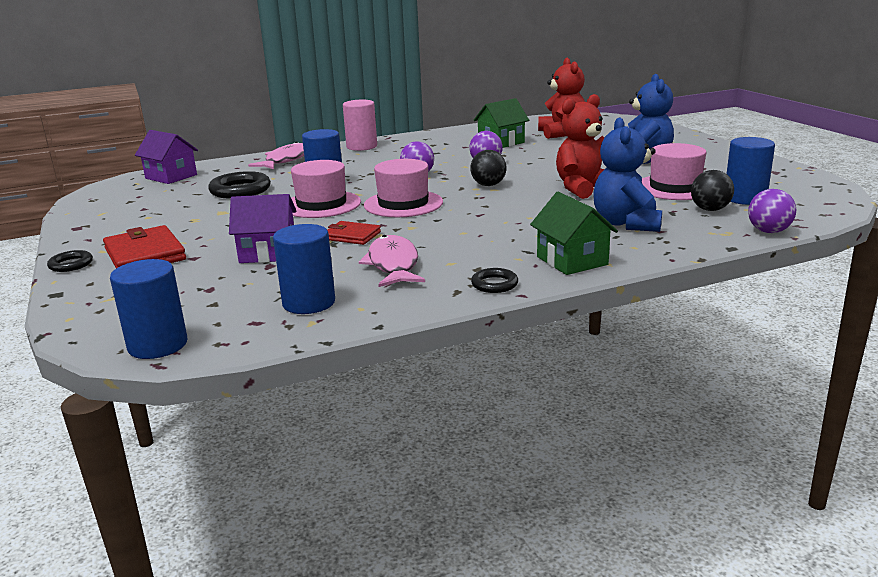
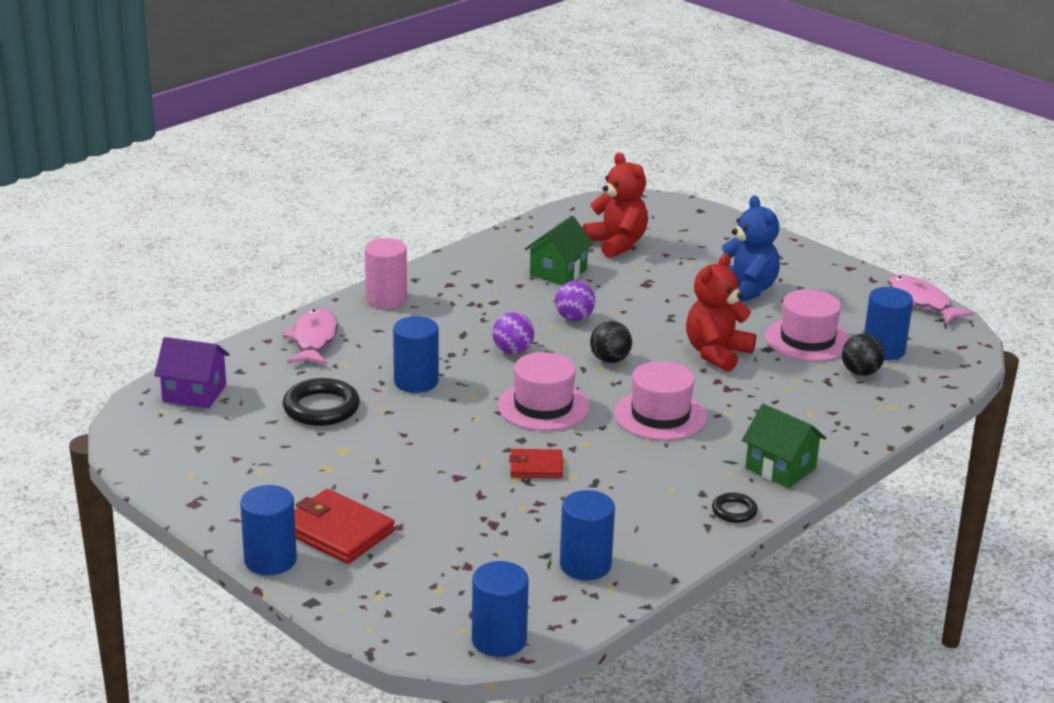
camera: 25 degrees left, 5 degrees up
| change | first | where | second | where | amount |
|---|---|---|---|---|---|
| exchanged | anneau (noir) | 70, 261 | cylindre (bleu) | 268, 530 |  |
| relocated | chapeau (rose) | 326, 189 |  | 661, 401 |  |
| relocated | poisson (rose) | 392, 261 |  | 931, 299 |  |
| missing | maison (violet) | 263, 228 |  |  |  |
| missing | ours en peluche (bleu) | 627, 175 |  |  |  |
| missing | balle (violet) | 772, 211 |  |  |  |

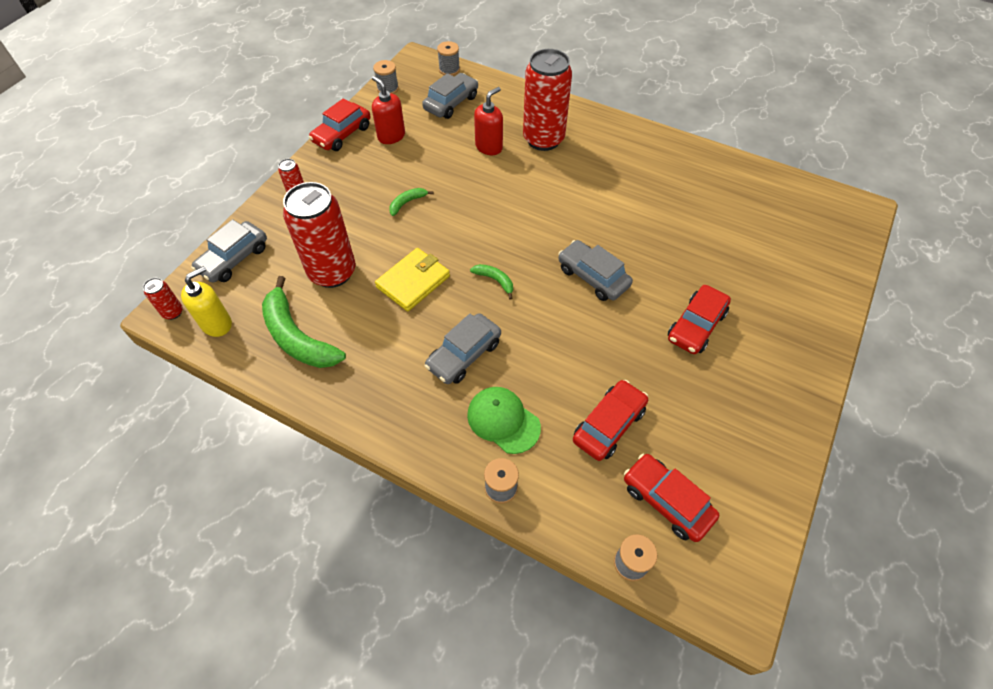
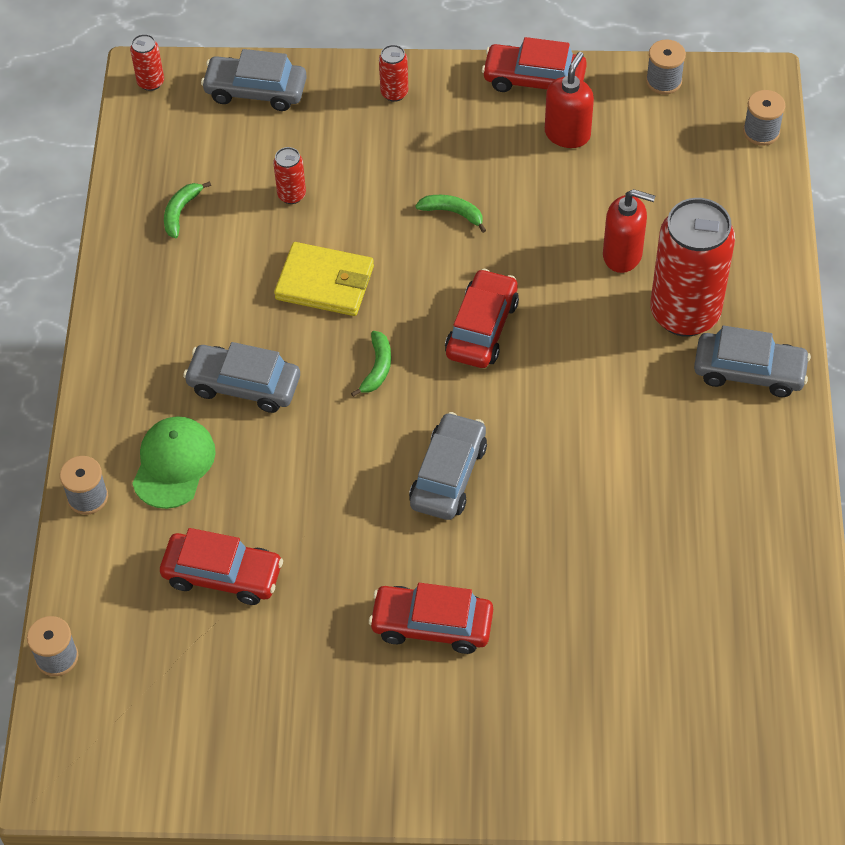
camera: 65 degrees right, 0 degrees up
| change | first | where | second | where | amount |
|---|---|---|---|---|---|
| size | banane (vert) | 304, 322 |  | 187, 209 | x0.46 |
| size | canette (rouge) | 319, 235 |  | 289, 175 | x0.42 |
| relocated | voiture (rouge) | 671, 498 |  | 482, 318 |  |
| relocated | voiture (gris) | 450, 96 |  | 752, 361 |  |
| missing | distributeur de savon (jaune) | 206, 301 |  |  |  |

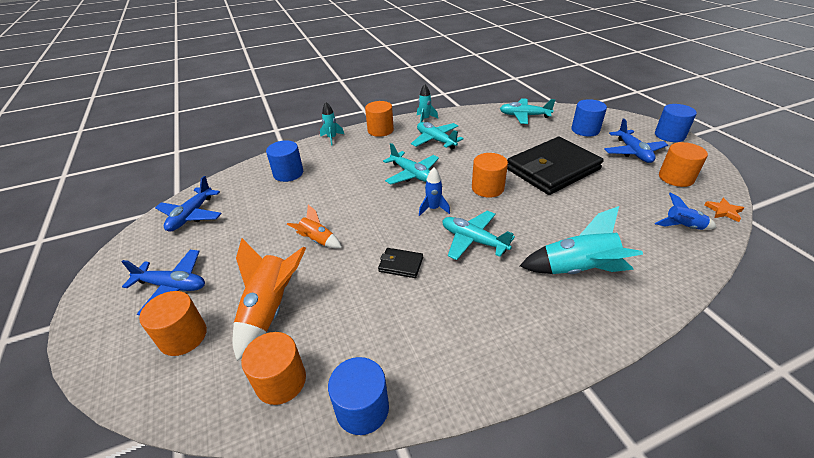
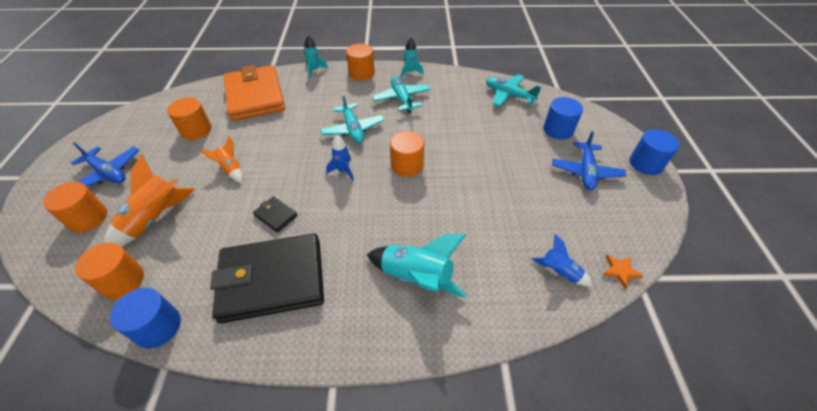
camera: 20 degrees right, 10 degrees up
| change | first | where | second | where | amount |
|---|---|---|---|---|---|
| relocated | cylindre (orange) | 683, 164 |  | 189, 118 |  |
| relocated | portefeuille (noir) | 555, 166 |  | 267, 278 |  |
| exchanged | cylindre (bleu) | 284, 161 | portefeuille (orange) | 254, 93 |  |
| missing | avion (bleu) | 188, 204 |  |  |  |
| missing | avion (turquoise) | 478, 235 |  |  |  |

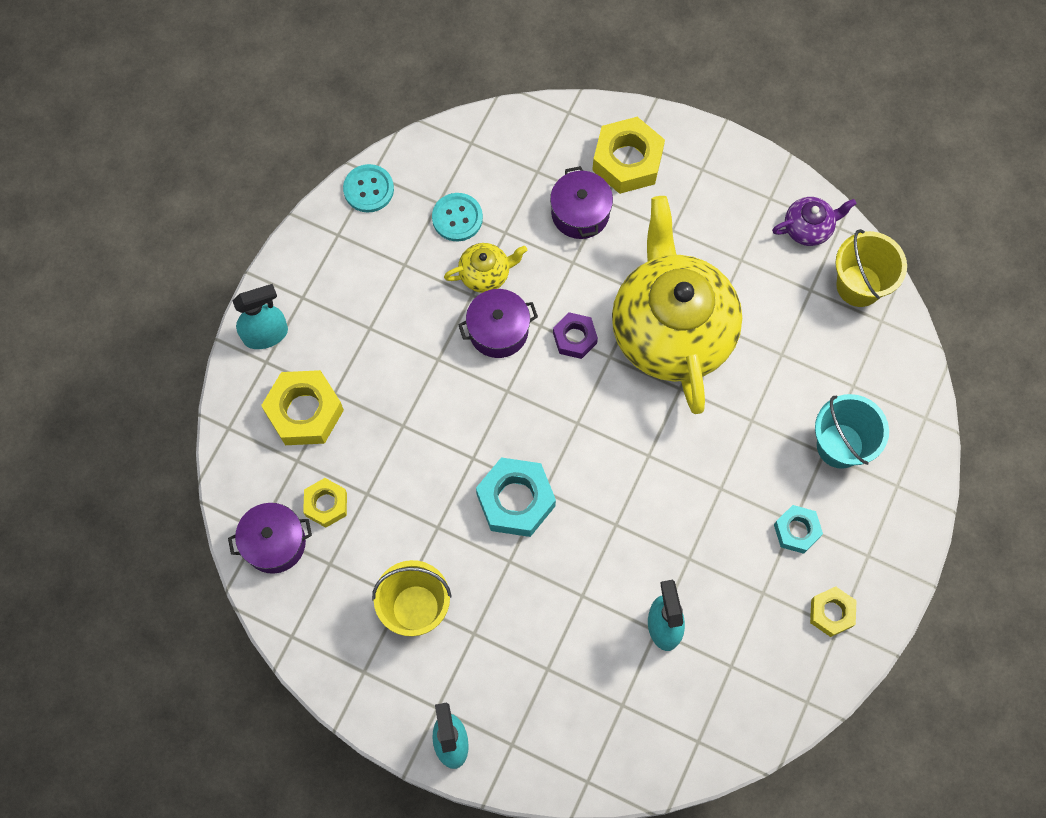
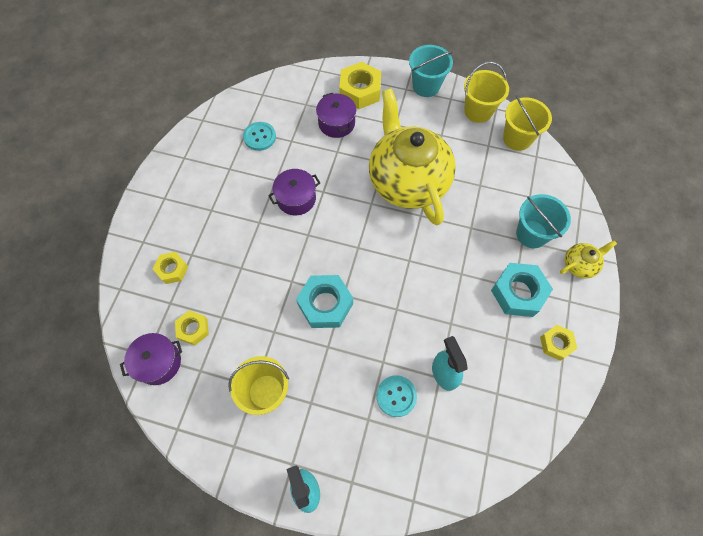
camera: 10 degrees left, 5 degrees down
| change | first | where | second | where | amount |
|---|---|---|---|---|---|
| size | écrou (jaune) | 302, 407 |  | 170, 268 | x0.59 |
| relocated | bouton (turquoise) | 368, 188 |  | 397, 396 |  |
| appeared |  |  | seau (turquoise) | 431, 71 |  |
| exchanged | théière (violet) | 814, 221 | seau (jaune) | 486, 92 |  |
| size | écrou (turquoise) | 798, 529 |  | 522, 290 | x1.69 |
| relocated | théière (jaune) | 485, 268 |  | 588, 259 |  |
| missing | vaporisateur (turquoise) | 260, 316 |  |  |  |
| missing | écrou (violet) | 575, 335 |  |  |  |

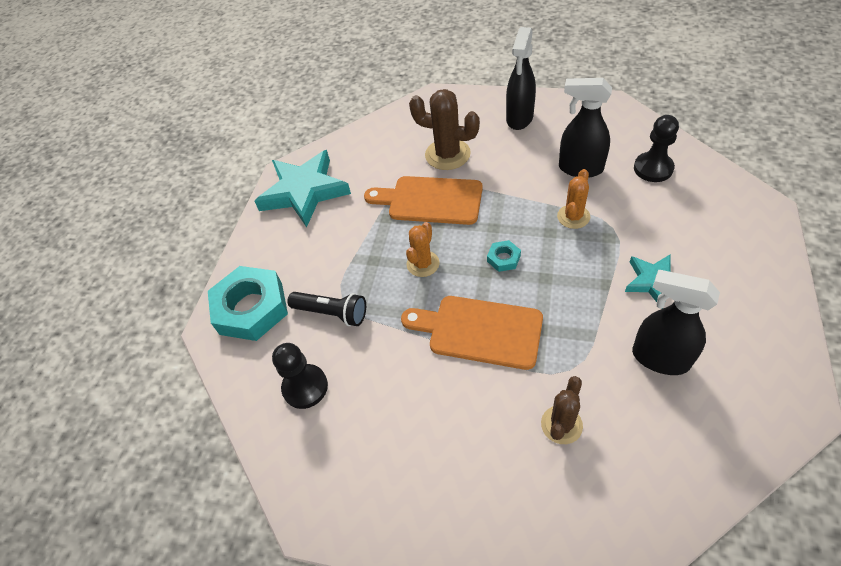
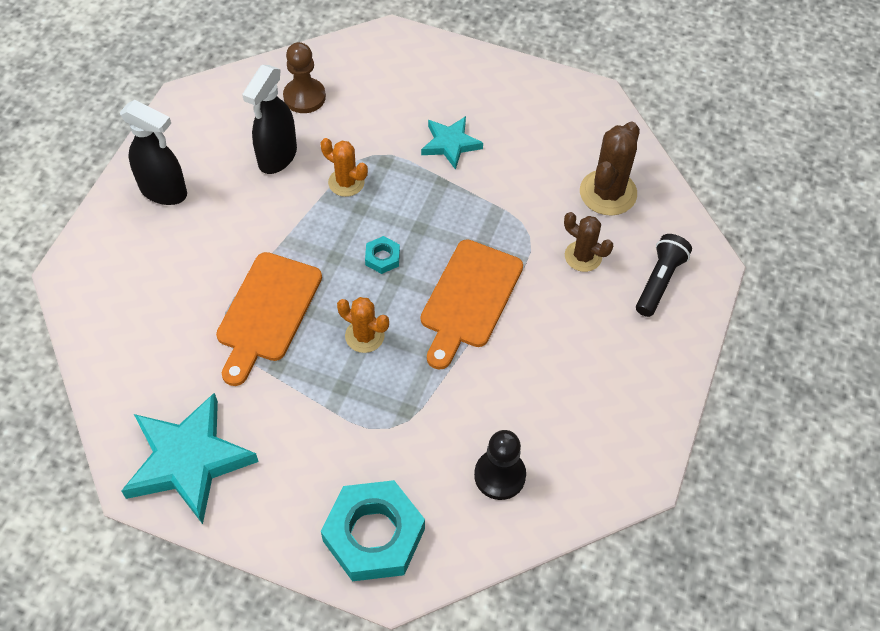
camera: 90 degrees left, 5 degrees up
| change | first | where | second | where | amount |
|---|---|---|---|---|---|
| colour | pion (noir) | 656, 148 | pion (marron) | 304, 77 |  |
| relocated | cactus (marron) | 444, 129 |  | 610, 168 |  |
| relocated | lampe de poche (noir) | 326, 309 |  | 664, 275 |  |
| missing | vaporisateur (noir) | 676, 322 |  |  |  |

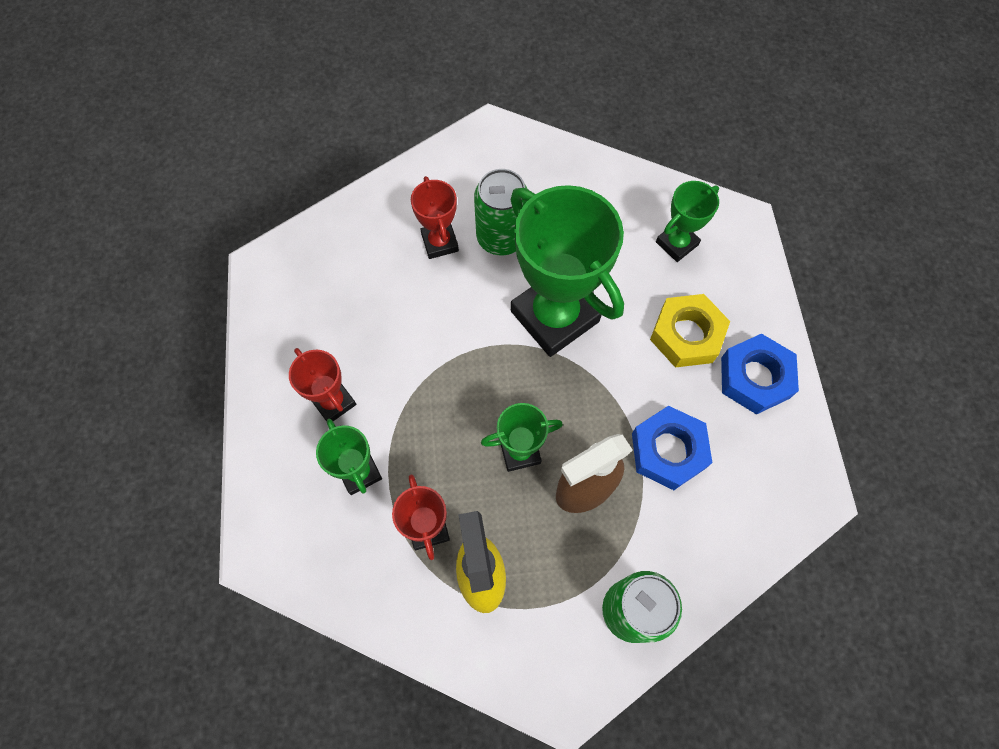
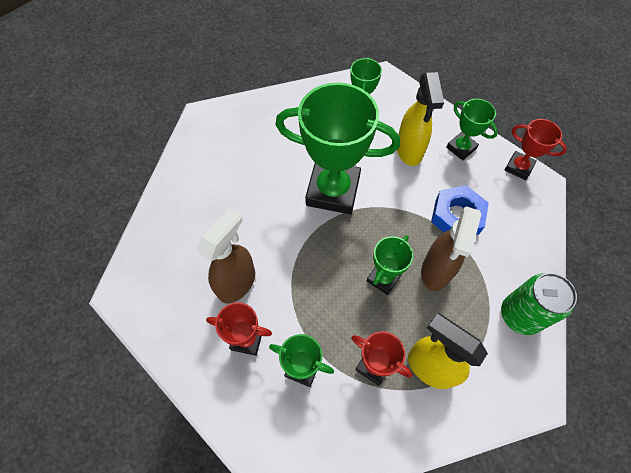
camera: 40 degrees left, 5 degrees down
| change | first | where | second | where | amount |
|---|---|---|---|---|---|
| appeared |  |  | vaporisateur (marron) | 226, 256 |  |
| exchanged | écrou (jaune) | 690, 331 | vaporisateur (jaune) | 420, 119 |  |
| exchanged | écrou (bleu) | 760, 374 | trophée (vert) | 472, 129 |  |
| relocated | trophée (rouge) | 435, 217 |  | 536, 149 |  |
| missing | canette (vert) | 501, 212 |  |  |  |

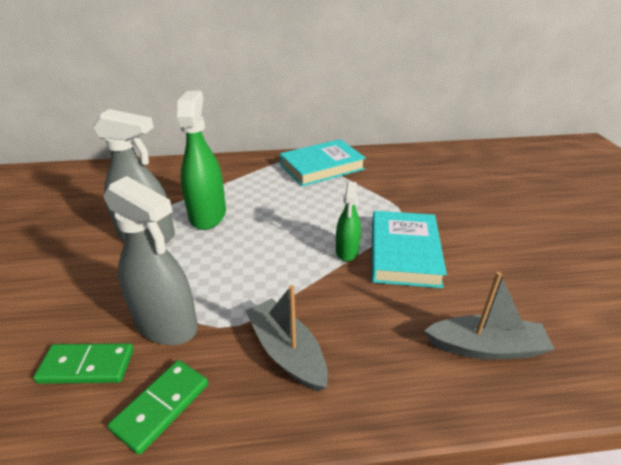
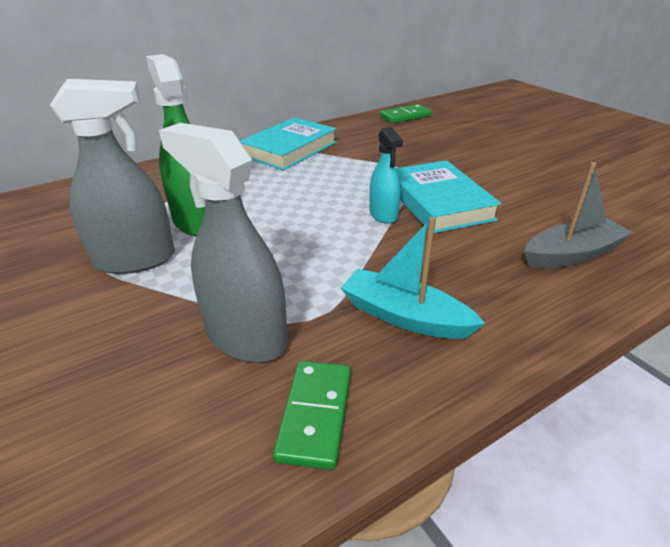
camera: 25 degrees left, 0 degrees up
| change | first | where | second | where | amount |
|---|---|---|---|---|---|
| spun | vaporisateur (gris) | 151, 260 |  | 223, 243 | 150 degrees counterclockwise |
| colour | bateau (gris) | 287, 338 | bateau (turquoise) | 413, 278 |  |
| colour | vaporisateur (vert) | 348, 221 | vaporisateur (turquoise) | 386, 175 |  |
| relocated | domino (vert) | 83, 363 |  | 406, 113 |  |

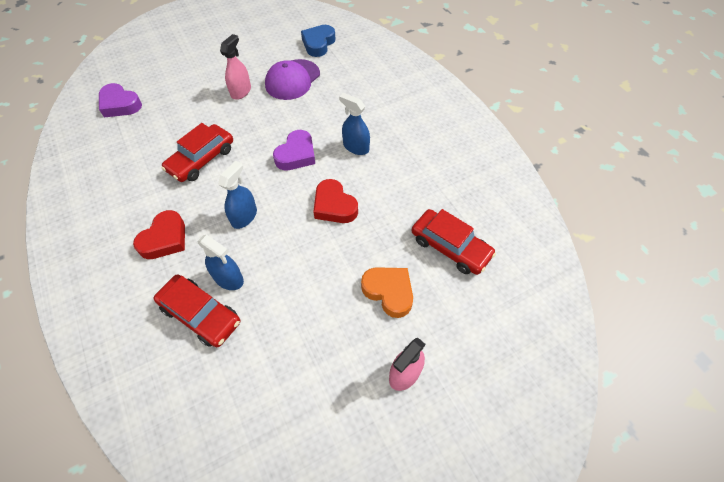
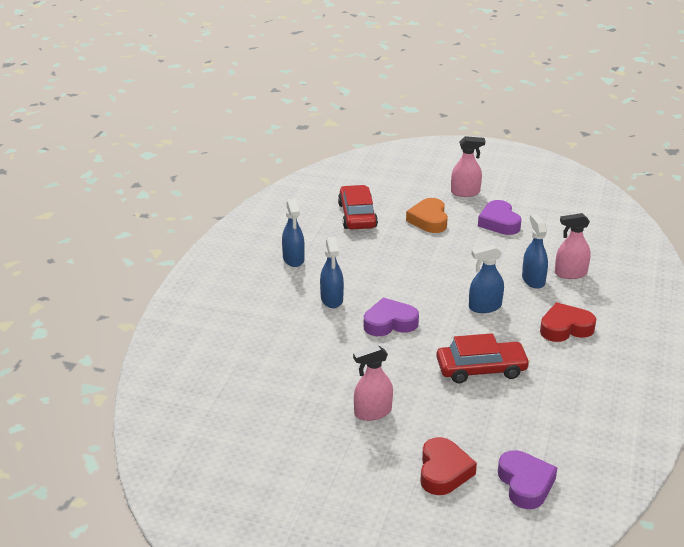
camera: 135 degrees left, 25 degrees down
| change | first | where | second | where | amount |
|---|---|---|---|---|---|
| appeared |  |  | vaporisateur (bleu) | 293, 233 |  |
| relocated | cœur (rouge) | 335, 201 |  | 448, 466 |  |
| appeared |  |  | cœur (violet) | 500, 217 |  |
| exchanged | voiture (rouge) | 196, 310 | vaporisateur (rose) | 573, 246 |  |
| missing | casquette (violet) | 292, 79 |  |  |  |
| missing | cœur (bleu) | 318, 41 |  |  |  |

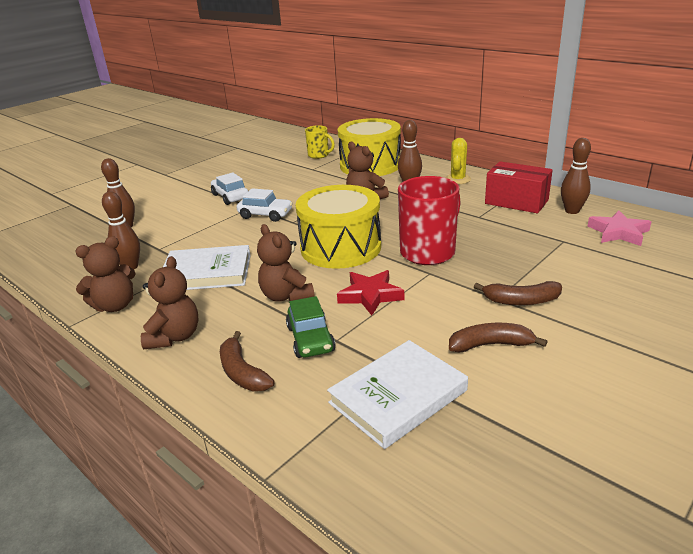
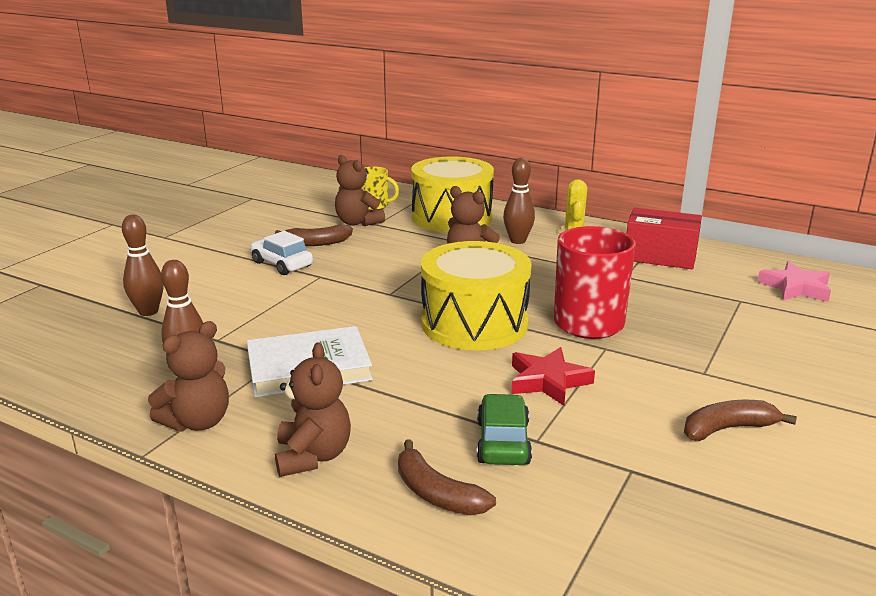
camera: 15 degrees left, 5 degrees down
| change | first | where | second | where | amount |
|---|---|---|---|---|---|
| relocated | banane (marron) | 518, 293 |  | 314, 235 |  |
| relocated | ours en peluche (marron) | 286, 263 |  | 360, 190 |  |
| spun | voiture (vert) | 311, 327 |  | 504, 429 | 150 degrees counterclockwise |
| missing | voiture (blanc) | 265, 205 |  |  |  |
| missing | livre (blanc) | 397, 394 |  |  |  |
| missing | quille (marron) | 576, 176 |  |  |  |

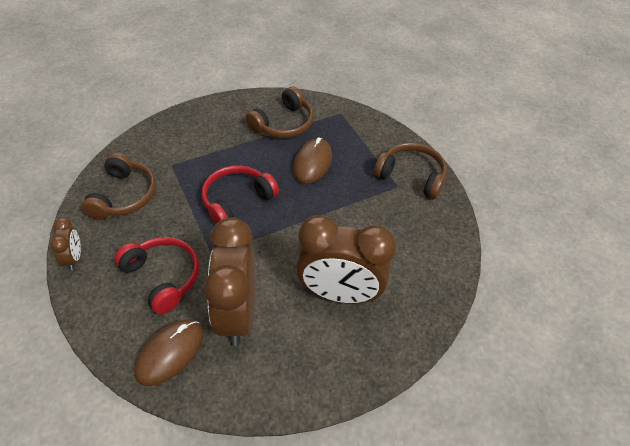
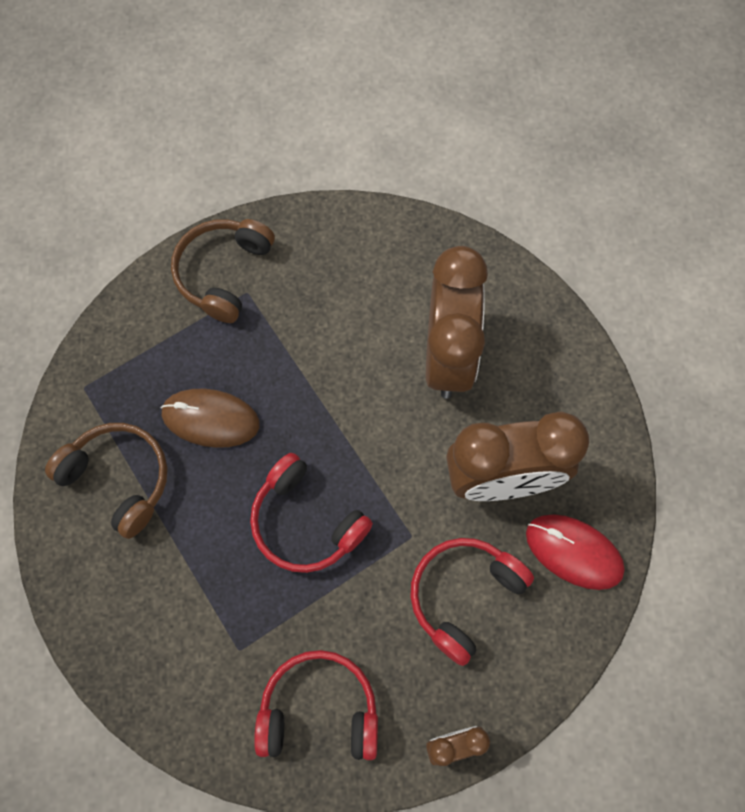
camera: 95 degrees left, 20 degrees up
| change | first | where | second | where | amount |
|---|---|---|---|---|---|
| colour | casque audio (marron) | 118, 186 | casque audio (rouge) | 316, 705 |  |
| colour | souris (marron) | 169, 353 | souris (rouge) | 575, 552 |  |

